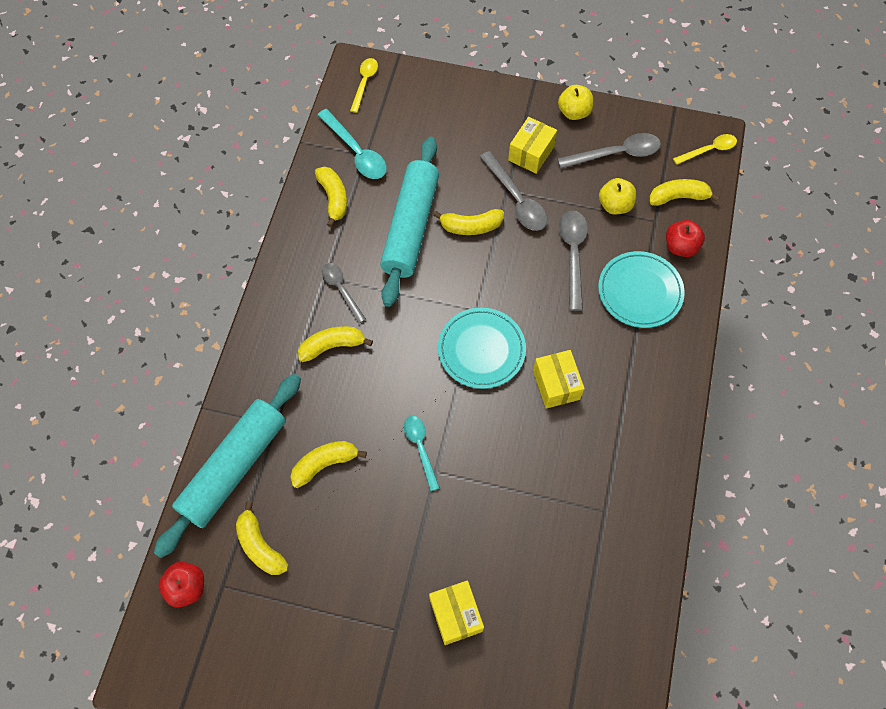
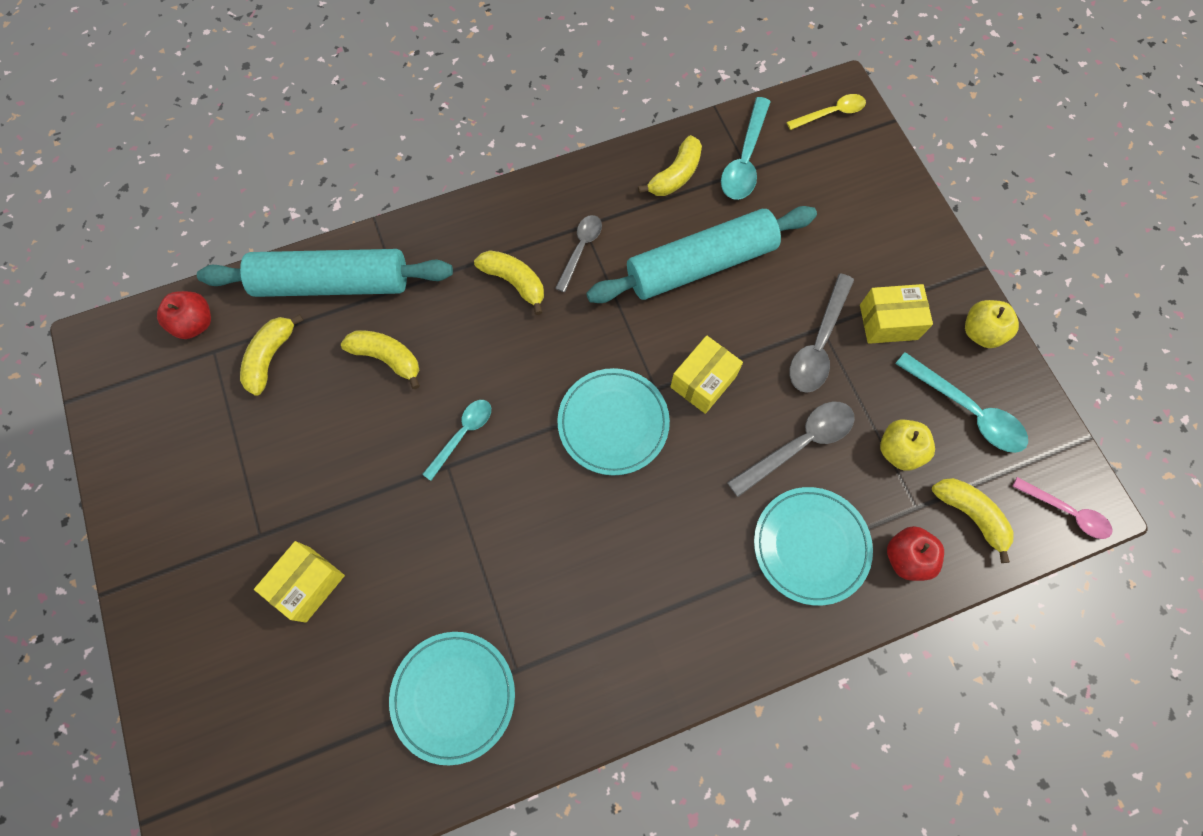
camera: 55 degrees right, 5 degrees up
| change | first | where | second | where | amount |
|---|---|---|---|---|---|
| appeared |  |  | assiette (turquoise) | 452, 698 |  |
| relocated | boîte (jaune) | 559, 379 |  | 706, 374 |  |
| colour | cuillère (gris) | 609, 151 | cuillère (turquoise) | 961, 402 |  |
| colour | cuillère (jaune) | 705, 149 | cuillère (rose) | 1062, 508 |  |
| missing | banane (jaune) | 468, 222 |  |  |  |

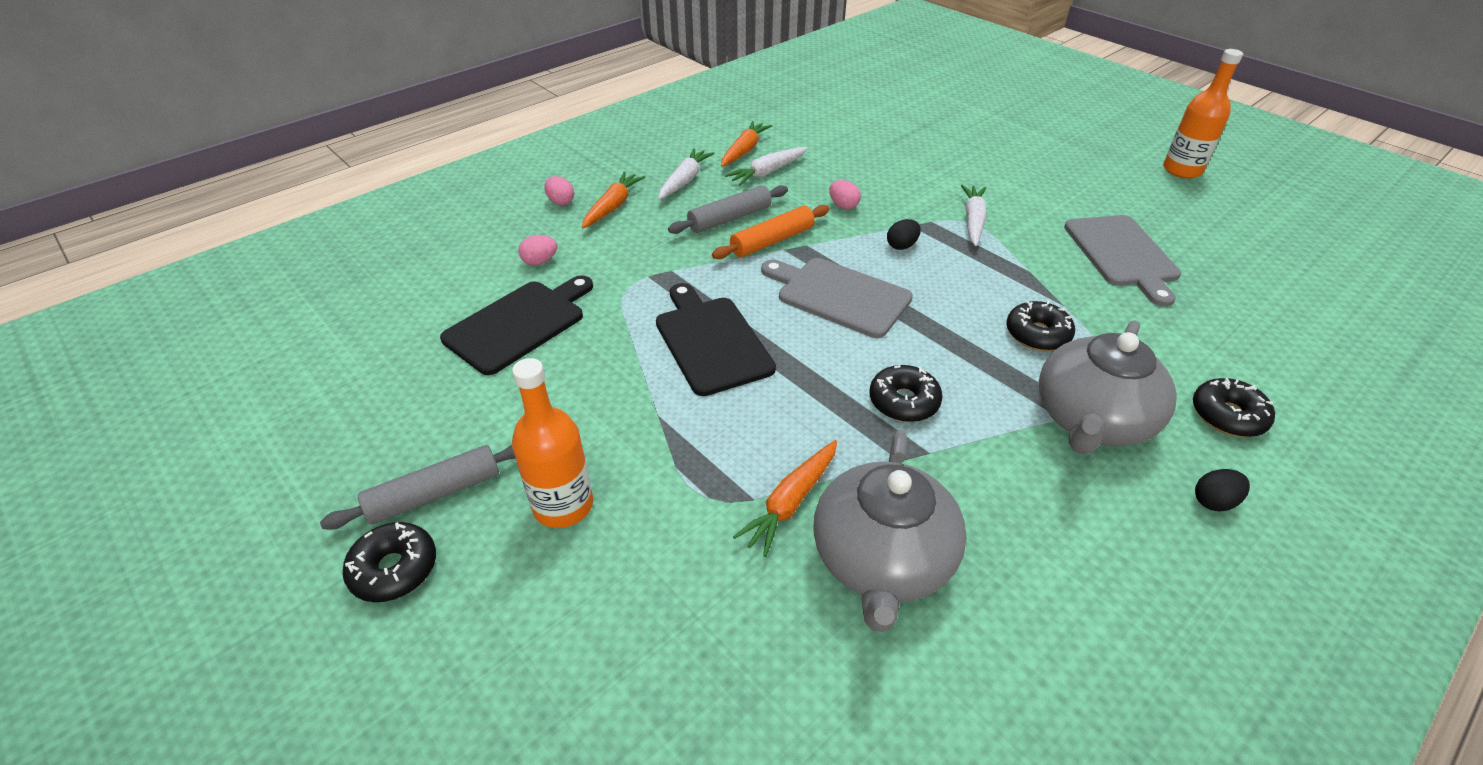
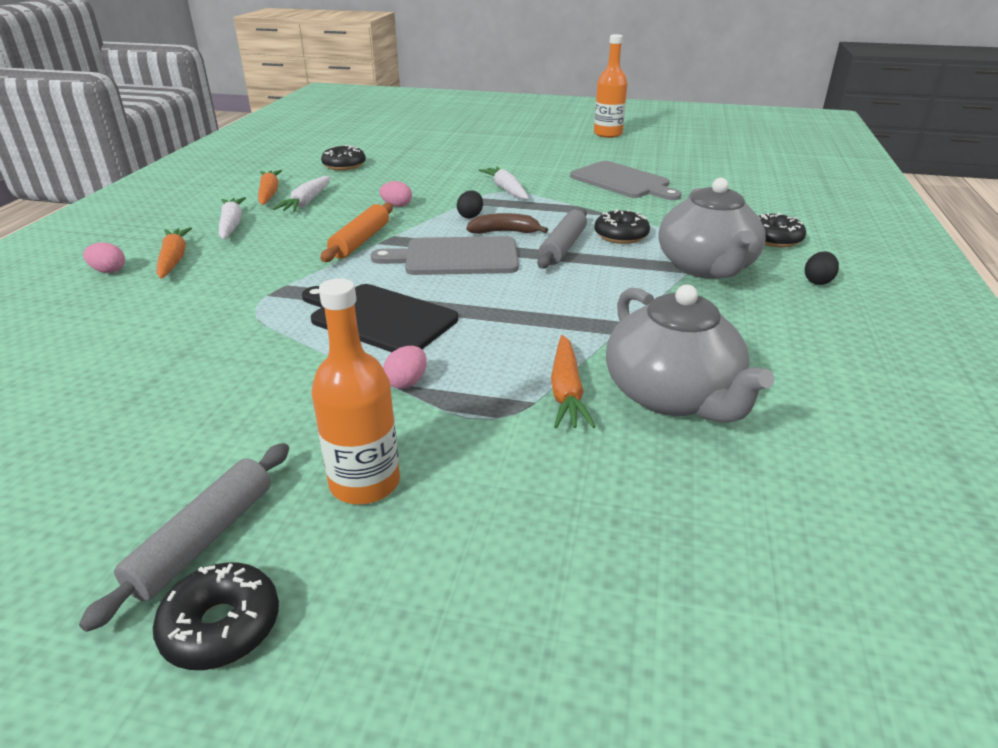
camera: 35 degrees left, 10 degrees down
| change | first | where | second | where | amount |
|---|---|---|---|---|---|
| relocated | beignet (noir) | 906, 393 |  | 343, 158 |  |
| relocated | œuf (rose) | 537, 250 |  | 405, 367 |  |
| appeared |  |  | banane (marron) | 507, 223 |  |
| relocated | rouleau à pâtisserie (gris) | 728, 209 |  | 562, 238 |  |
| missing | planche à découper (noir) | 516, 325 |  |  |  |

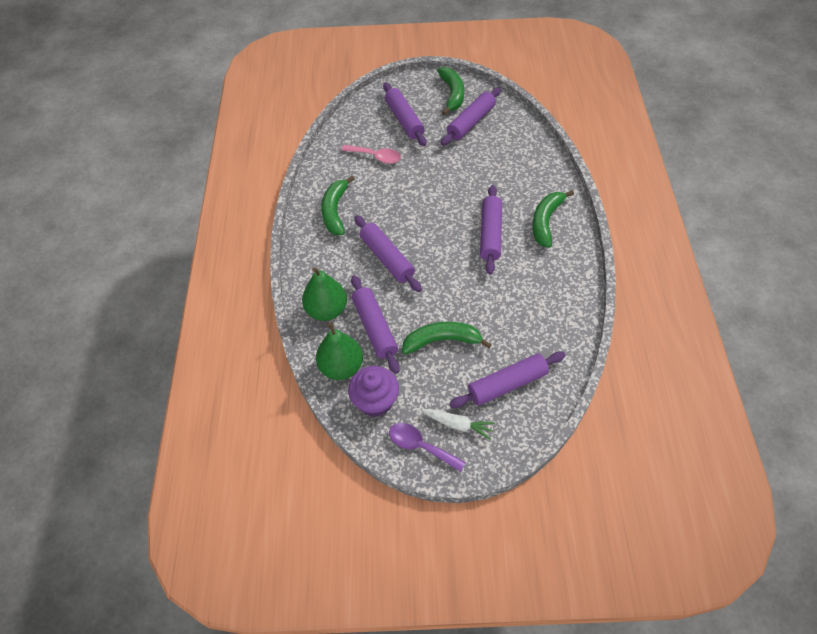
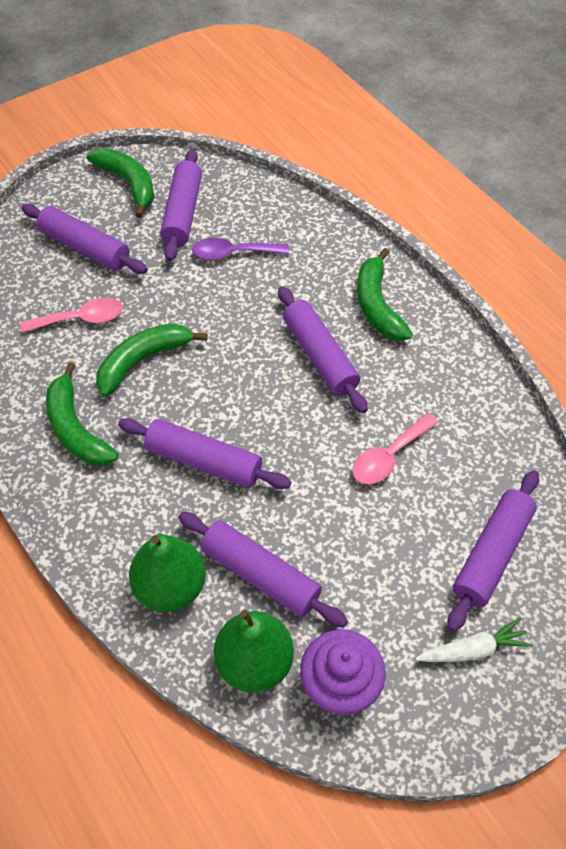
camera: 35 degrees left, 0 degrees up
| change | first | where | second | where | amount |
|---|---|---|---|---|---|
| relocated | banane (vert) | 447, 338 |  | 152, 360 |  |
| relocated | cuillère (violet) | 427, 447 |  | 240, 248 |  |
| appeared |  |  | cuillère (rose) | 395, 448 |  |

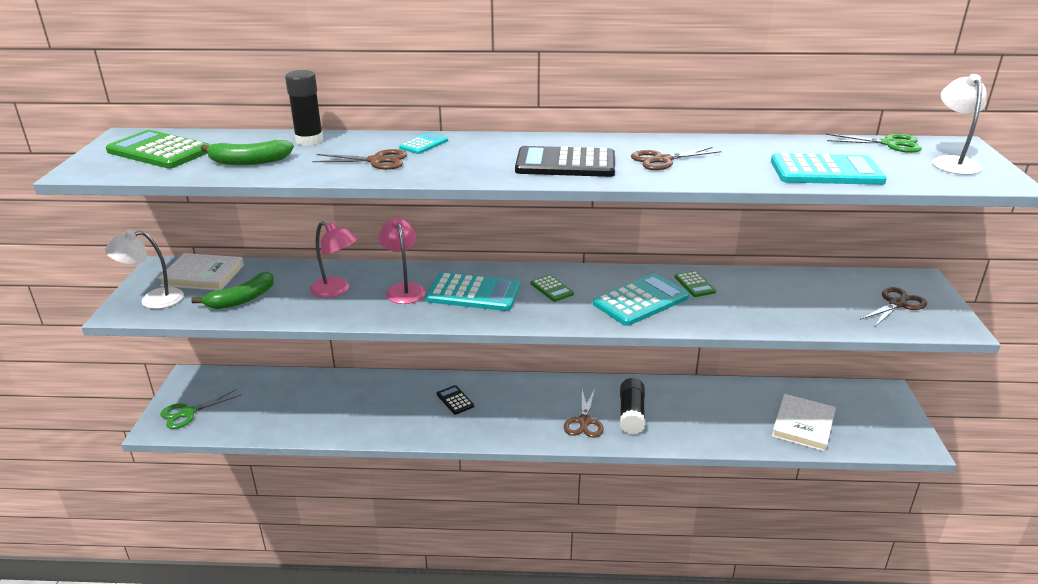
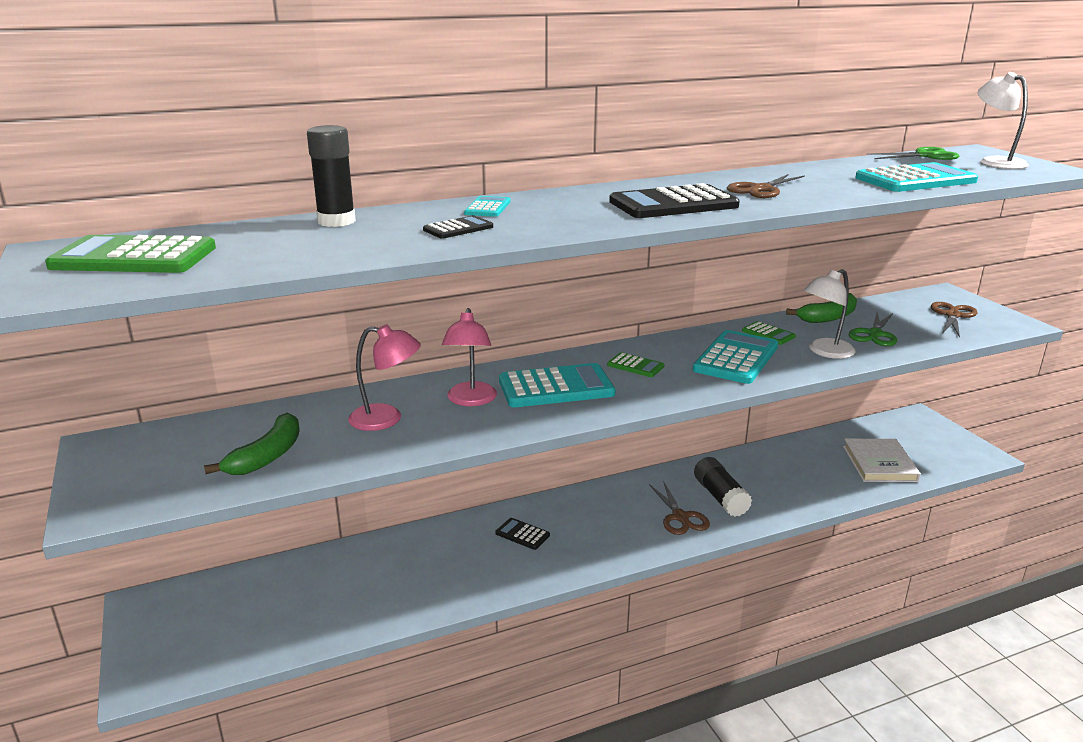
camera: 25 degrees left, 5 degrees down
| change | first | where | second | where | amount |
|---|---|---|---|---|---|
| exchanged | ciseaux (marron) | 359, 159 | calculatrice (noir) | 458, 227 |  |
| spun | lampe (rose) | 402, 261 |  | 469, 357 | 135 degrees counterclockwise |
| relocated | banane (vert) | 247, 152 |  | 821, 308 |  |
| relocated | lampe (blanc) | 144, 269 |  | 830, 314 |  |
| relocated | ciseaux (vert) | 200, 409 |  | 873, 329 |  |
| missing | livre (blanc) | 201, 271 |  |  |  |

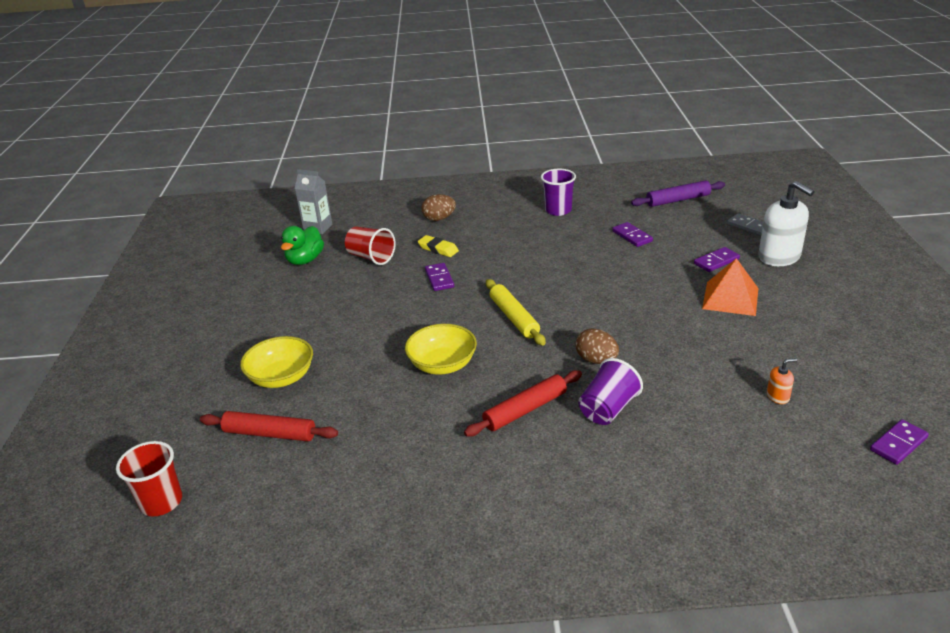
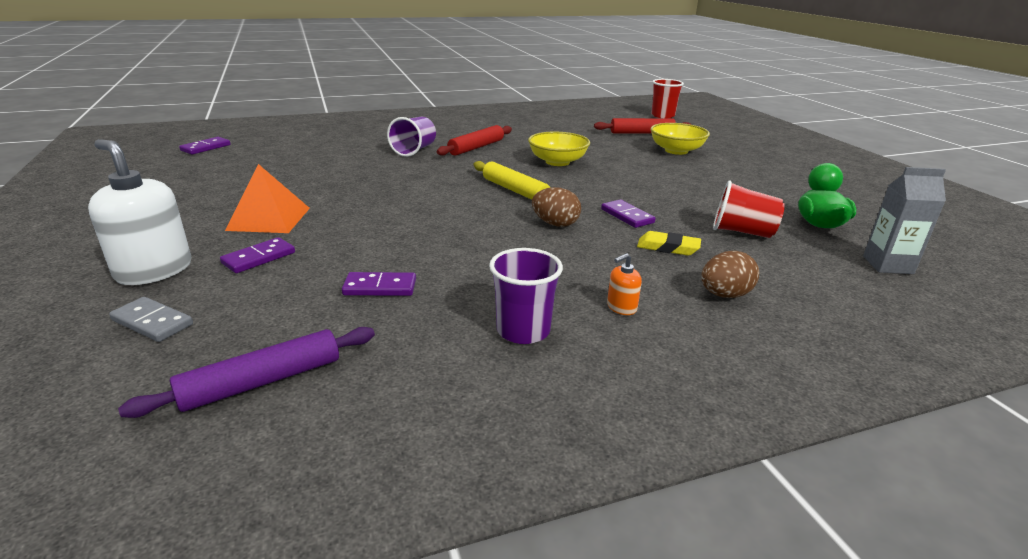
camera: 160 degrees right, 5 degrees down
| change | first | where | second | where | amount |
|---|---|---|---|---|---|
| spun | domino (violet) | 632, 234 |  | 379, 284 | 45 degrees counterclockwise |
| relocated | œuf (marron) | 597, 346 |  | 556, 207 |  |
| relocated | distributeur de savon (orange) | 782, 381 |  | 624, 284 |  |

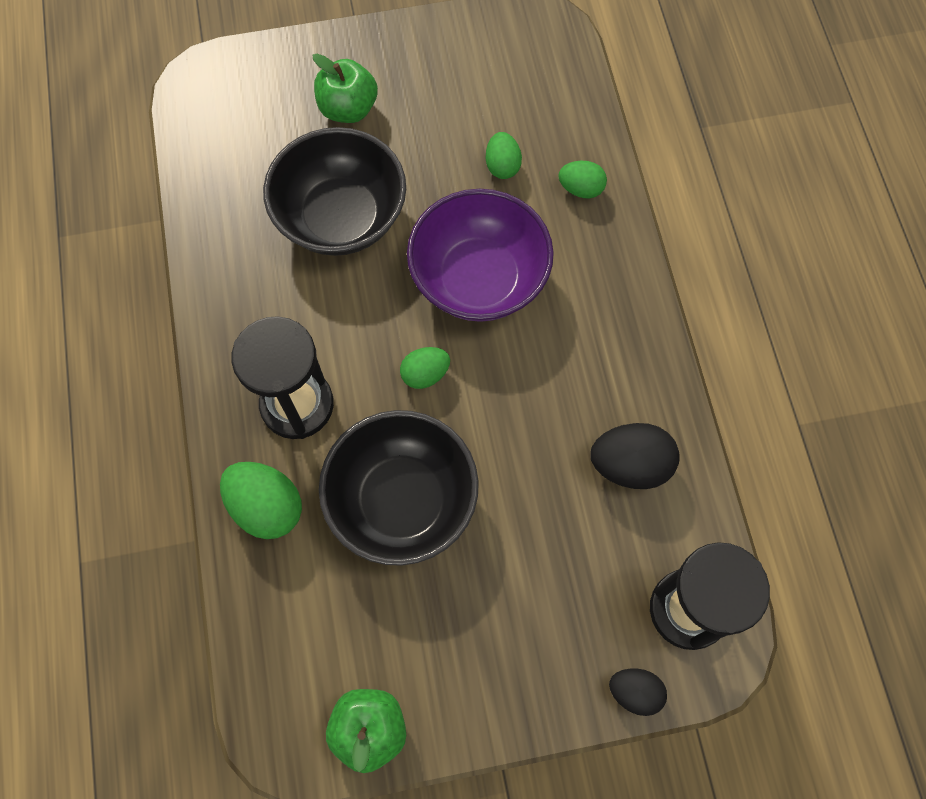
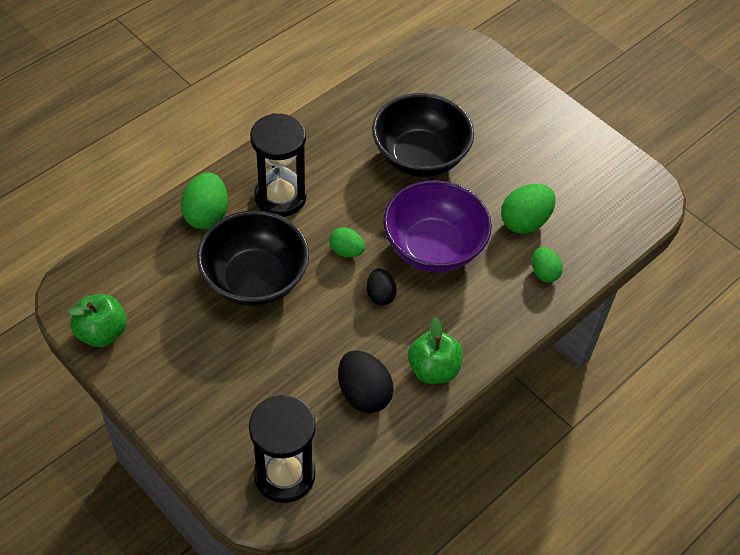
camera: 55 degrees right, 15 degrees down
| change | first | where | second | where | amount |
|---|---|---|---|---|---|
| relocated | œuf (noir) | 638, 692 |  | 381, 286 |  |
| relocated | pomme (vert) | 345, 88 |  | 435, 350 |  |
| size | œuf (vert) | 504, 155 |  | 528, 209 | x1.62 |

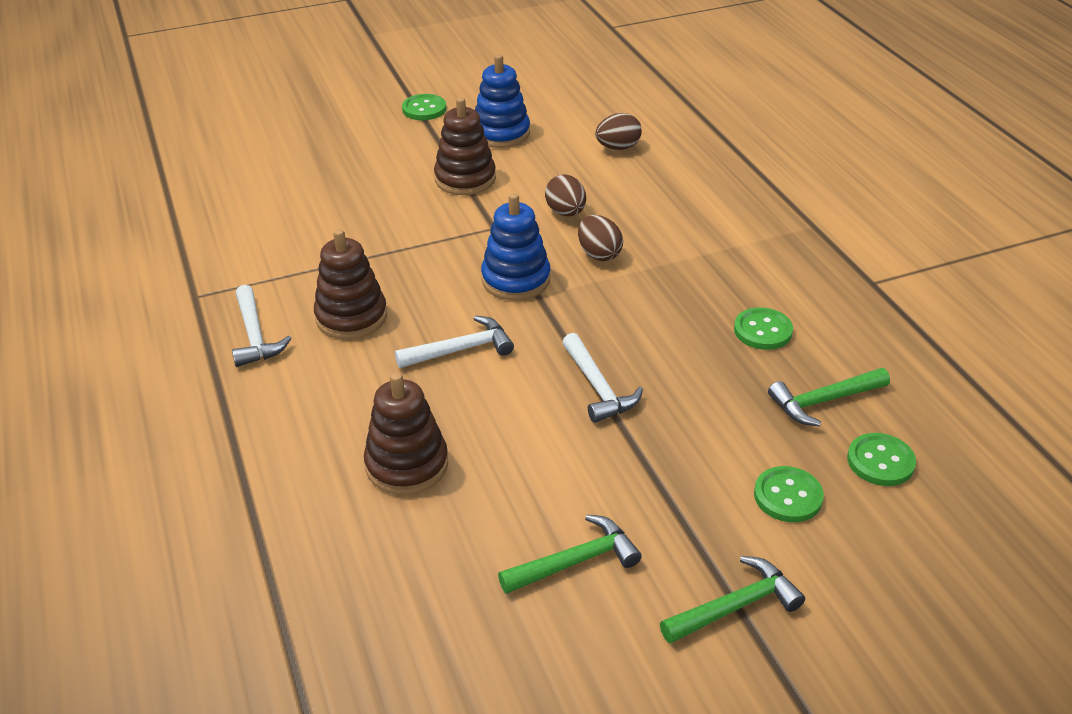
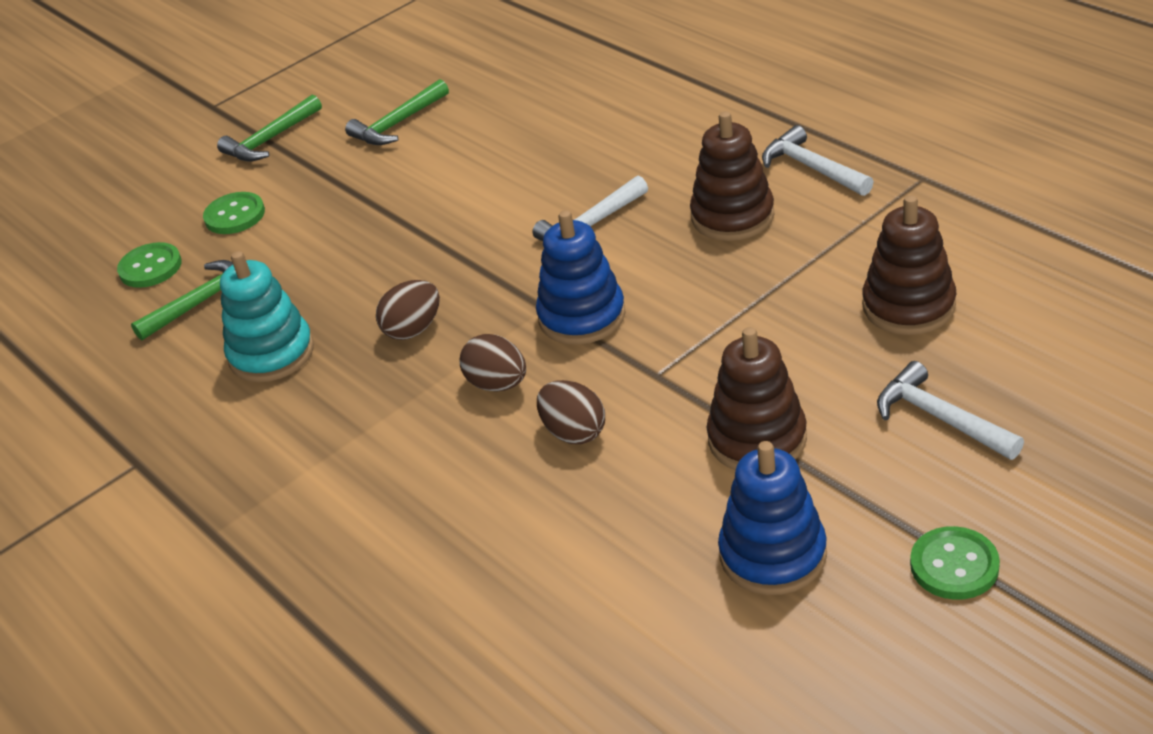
camera: 165 degrees right, 0 degrees up
| change | first | where | second | where | amount |
|---|---|---|---|---|---|
| exchanged | bouton (vert) | 763, 328 | jouet à empiler (turquoise) | 267, 316 |  |
| relocated | œuf (marron) | 618, 131 |  | 408, 310 |  |
| relocated | jouet à empiler (marron) | 406, 433 |  | 909, 265 |  |
| relocated | marteau (blanc) | 602, 378 |  | 950, 410 |  |

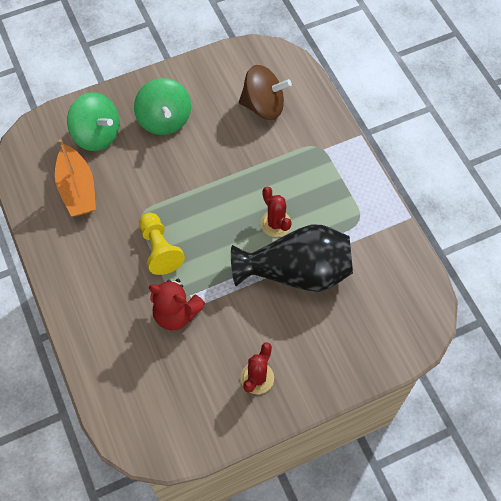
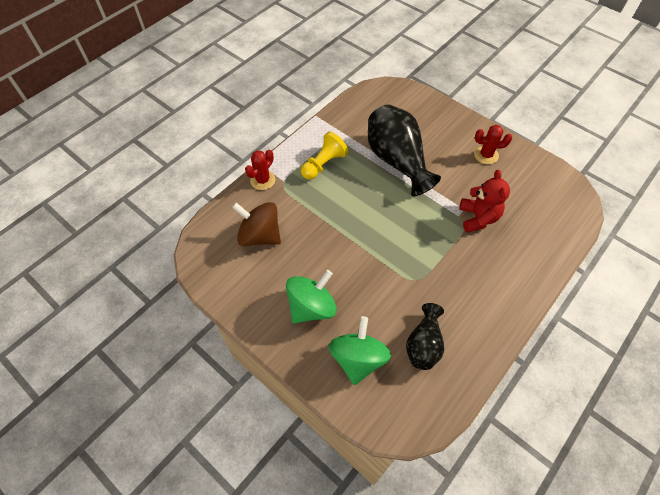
camera: 115 degrees left, 5 degrees down
| change | first | where | second | where | amount |
|---|---|---|---|---|---|
| spun | toupie (marron) | 265, 92 |  | 256, 224 | 45 degrees counterclockwise |
| relocated | cactus (rouge) | 276, 212 |  | 260, 170 |  |
| relocated | pion (jaune) | 162, 244 |  | 324, 156 |  |
| exchanged | bateau (orange) | 75, 178 | vase (noir) | 425, 336 |  |

